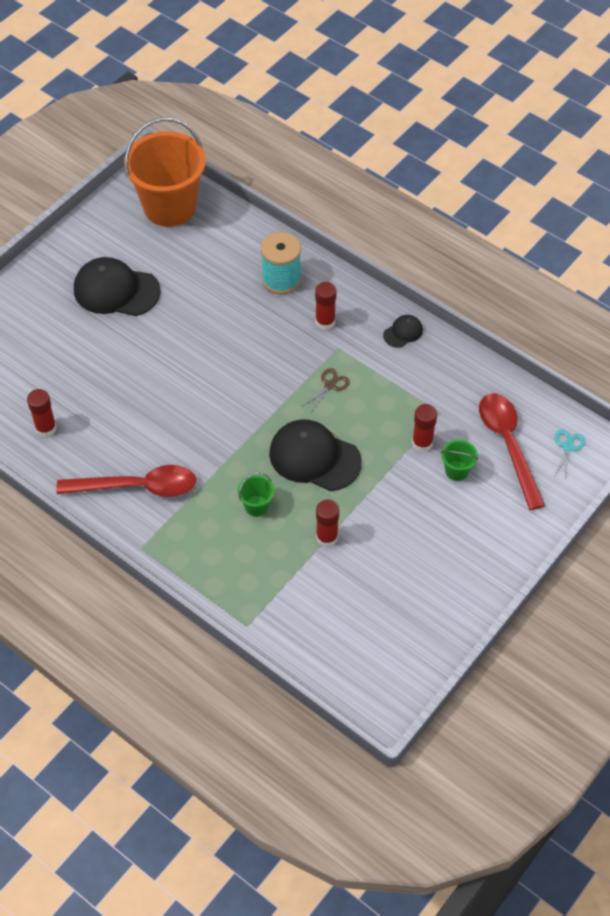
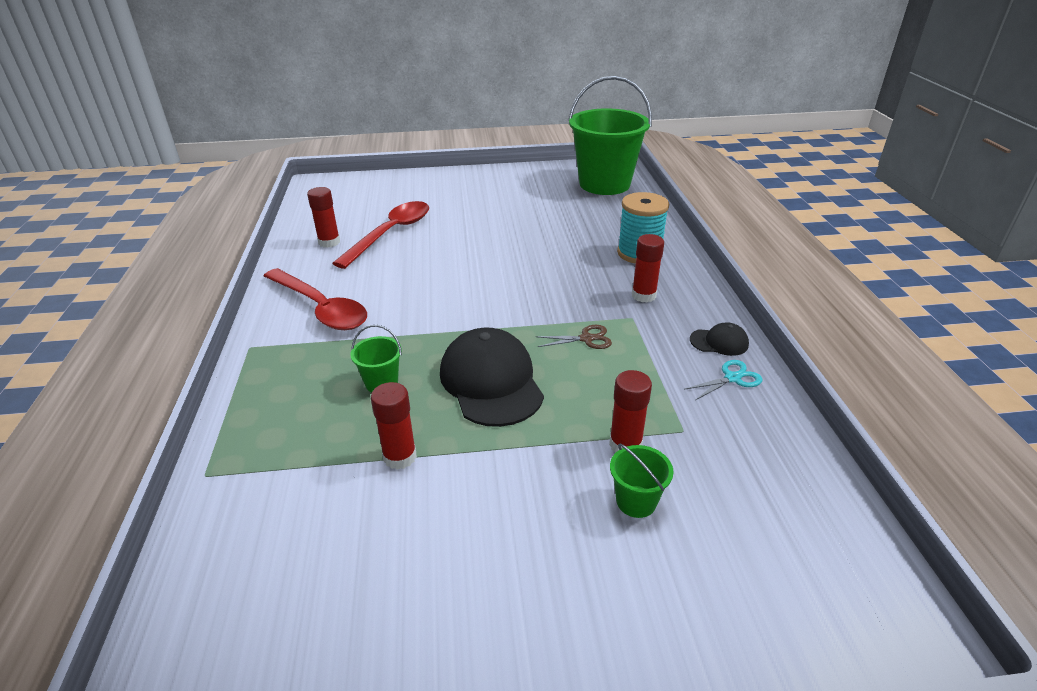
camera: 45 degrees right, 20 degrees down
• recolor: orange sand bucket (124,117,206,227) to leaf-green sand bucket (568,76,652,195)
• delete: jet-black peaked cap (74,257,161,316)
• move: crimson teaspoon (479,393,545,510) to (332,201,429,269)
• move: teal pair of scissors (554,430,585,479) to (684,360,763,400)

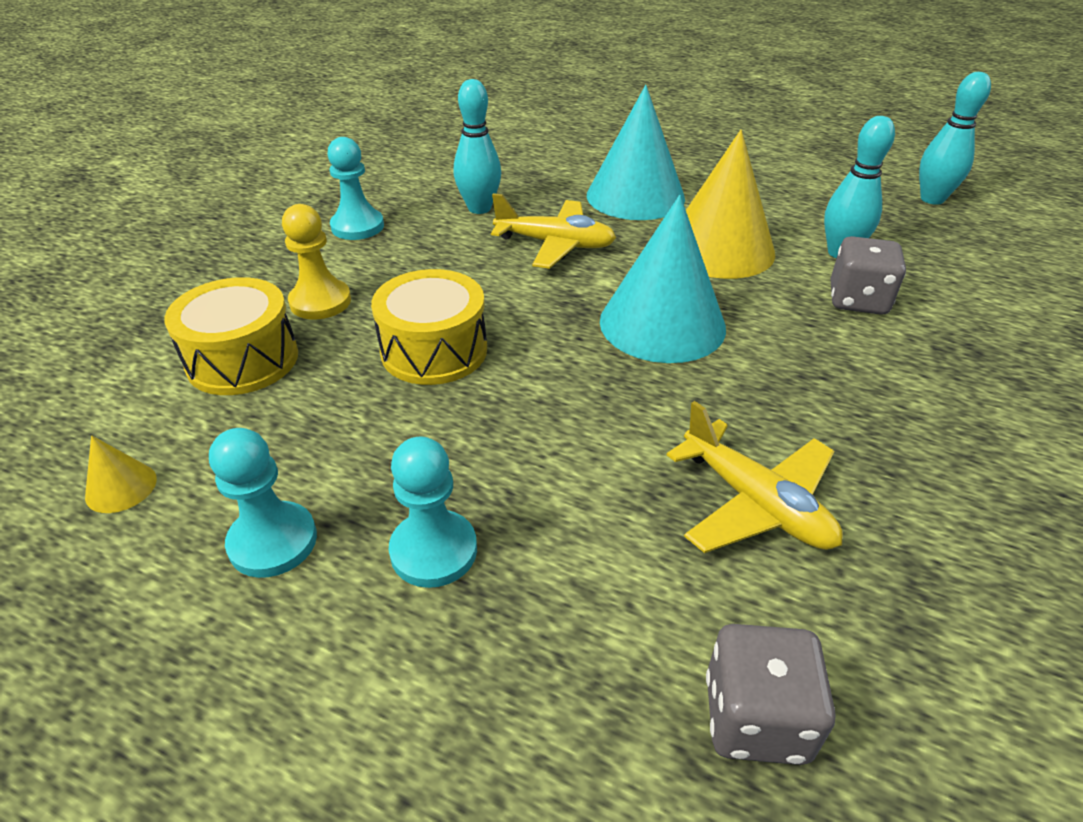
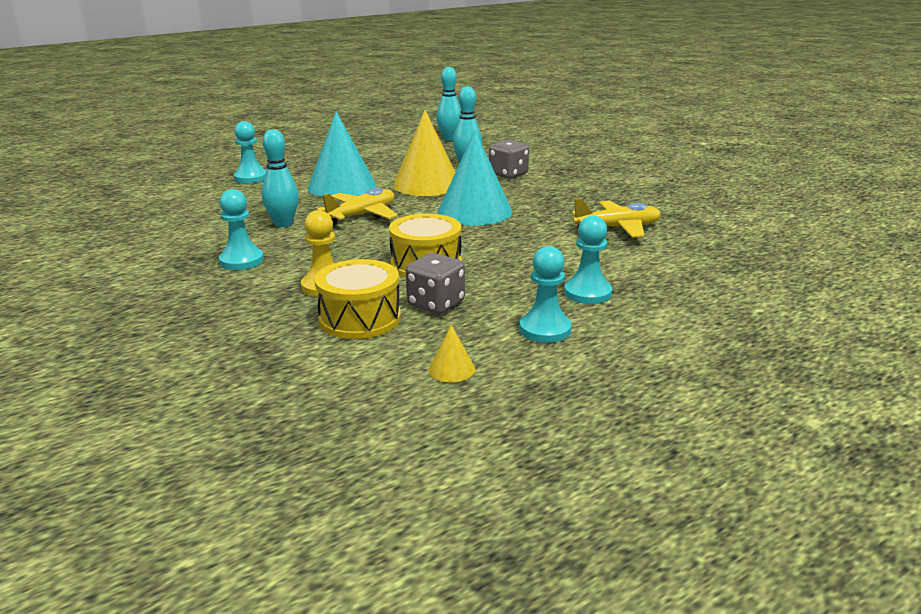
camera: 60 degrees left, 15 degrees down
• move: ash-grey game die (706,624,836,765) to (406,253,465,314)
• insert: teal chess pawn (234,121,266,183)

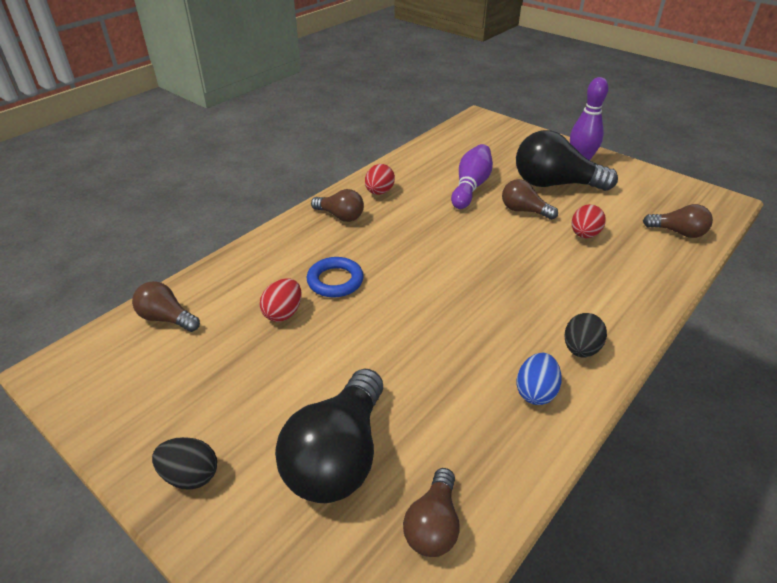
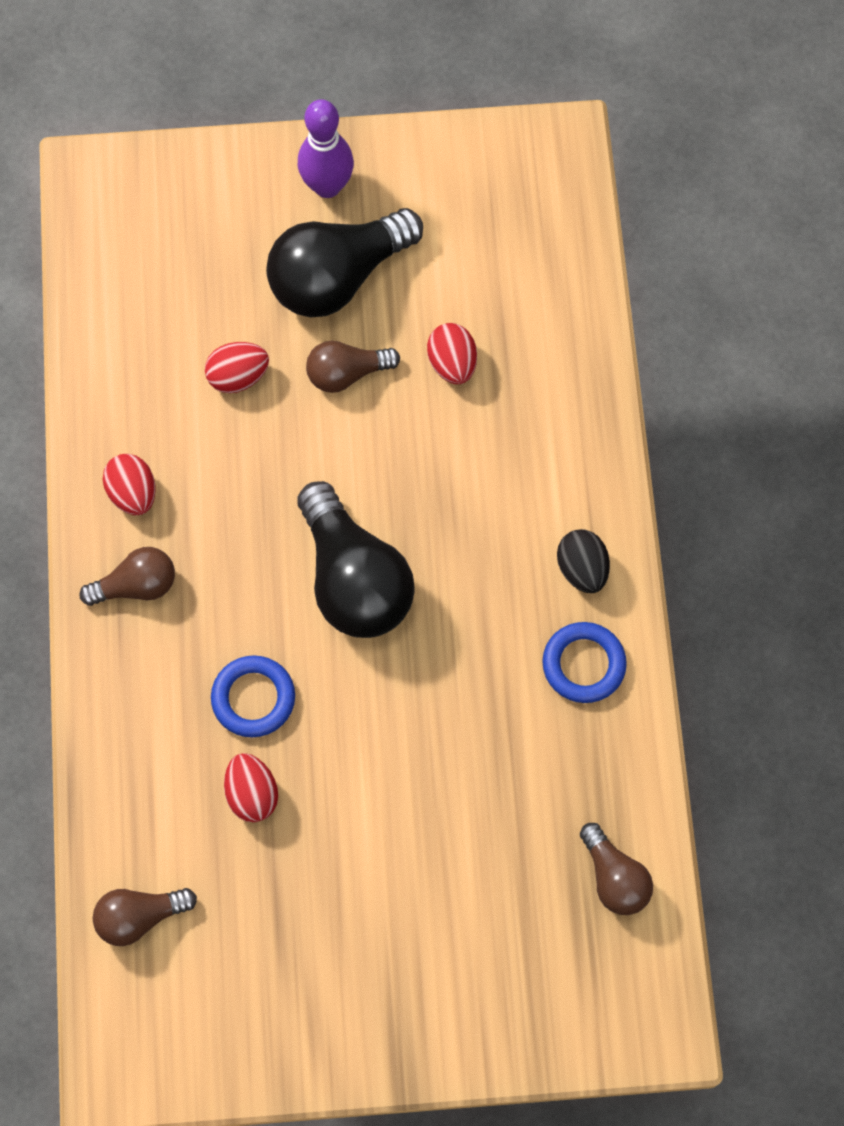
camera: 45 degrees left, 30 degrees up
• replace: royal purple tenpin (451,144,493,209) to crimson toy egg (205,342,269,393)
• delete: brown bulb (643,204,713,238)
• replace: blue toy egg (517,353,562,405) to blue ring (542,622,627,703)
• move: jet-black bulb (275,369,383,503) to (297,481,415,638)
• delete: jet-black toy egg (152,437,217,490)

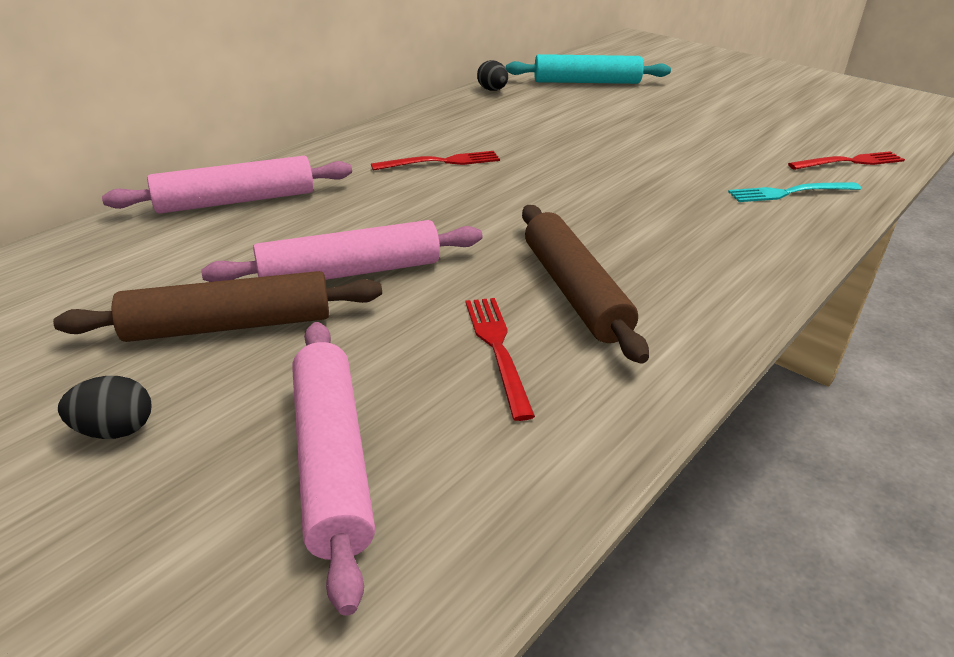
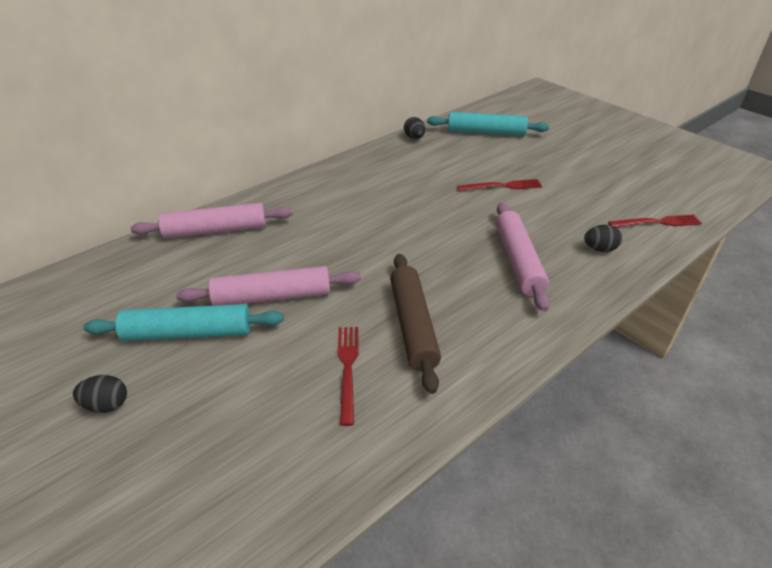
camera: 10 degrees right, 5 degrees up
• move: crimson fork (371,151,500,170) to (457,179,542,191)
• replace: teal fork (728,182,861,202) to jet-black toy egg (584,224,622,252)
• recolor: brown rolling pin (53,271,382,342) to teal rolling pin (83,304,284,341)
• move: rosy rolling pin (292,322,375,616) to (495,203,550,311)

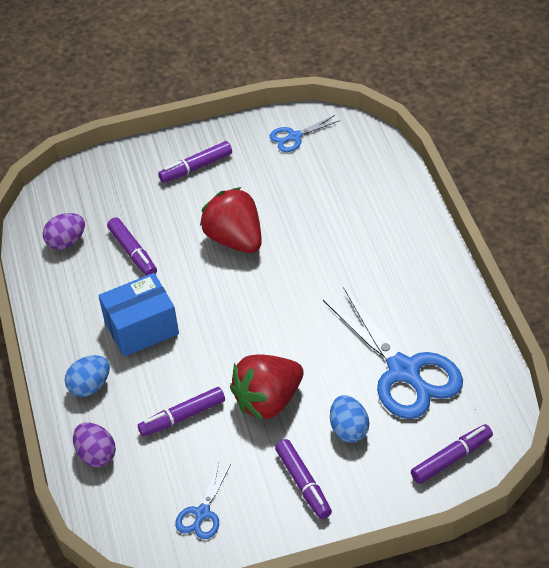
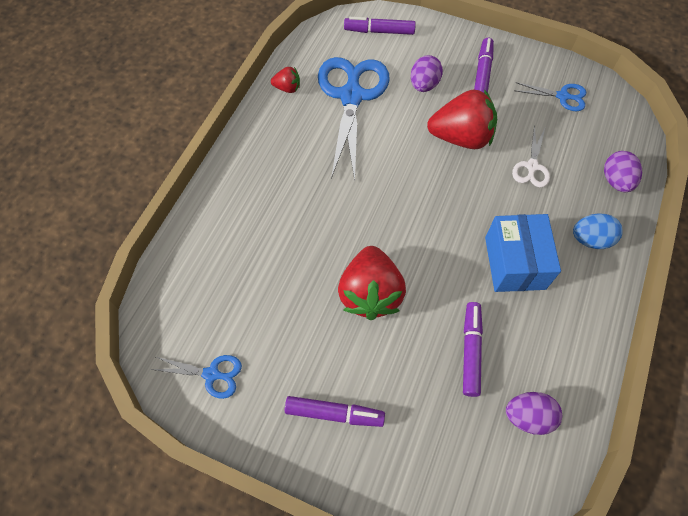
camera: 145 degrees left, 15 degrees up
• rotate: blue parcel (98,273,179,357) = (485,214,561,292) 75 degrees clockwise
• replace: royal purple marker pen (138,387,225,437) to white pair of scissors (512,125,550,188)
• recolor: blue toy egg (330,395,369,443) to royal purple toy egg (411,55,443,92)
• rotate: blue pair of scissors (175,462,231,539) = (514,82,586,111) 45 degrees clockwise
• insert: crimson berry (271,67,300,93)

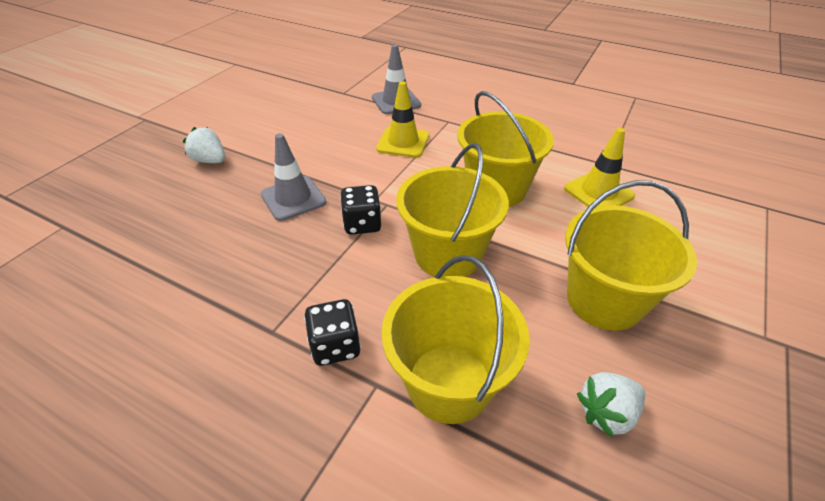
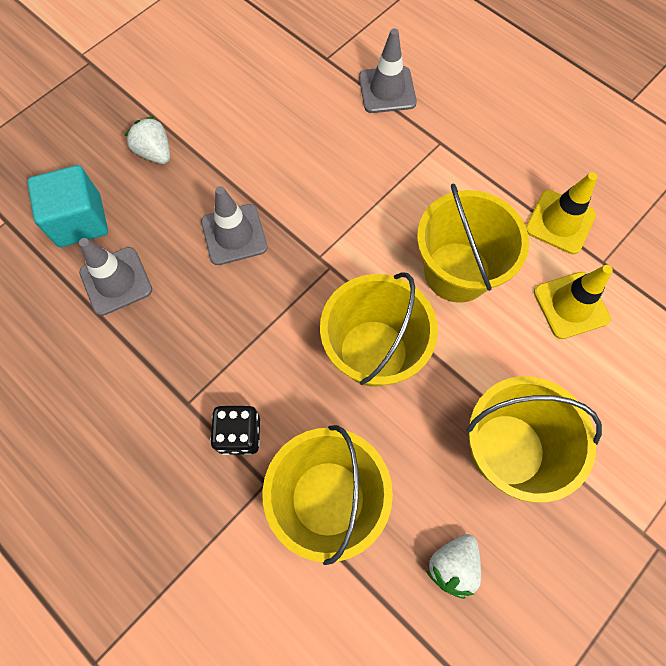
camera: 15 degrees right, 25 degrees up
• move: bright yellow traffic cone (376,81,429,158) to (526,172,597,254)
• delete: jet-black game die (340,185,381,235)
• rotate: white berry (577,372,645,438) = (426,534,481,599) 45 degrees counterclockwise
• insert: teal solid cube (27,165,108,247)
• insert: ash-grey traffic cone (79,238,152,316)

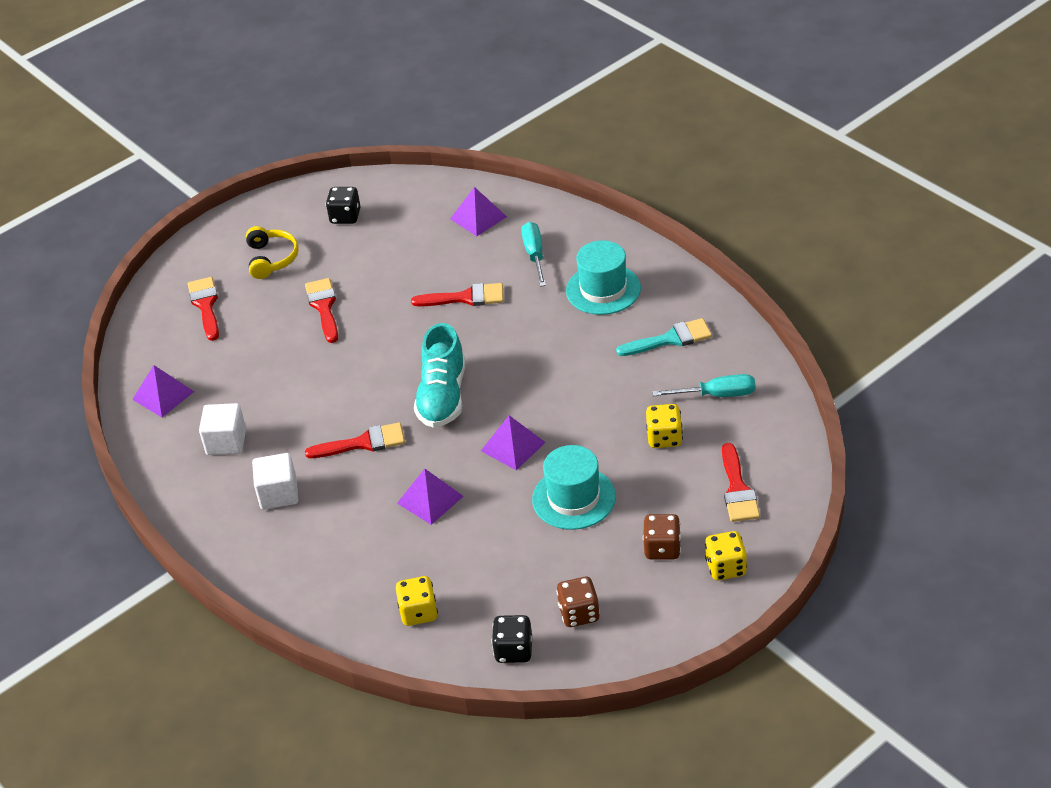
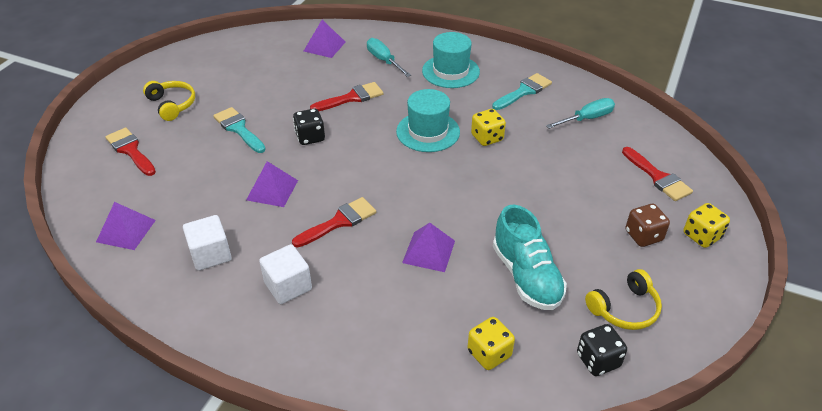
camera: 30 degrees left, 0 degrees up
• move: jet-black game die (326,187,361,224) to (293,109,325,145)
• recolor: crimson paint brush (305,278,338,343) to teal paint brush (213,107,266,153)
• move: teal sneaker (414,323,465,428) to (493,205,567,310)
• move: bright yellow game die (646,404,683,448) to (471,109,506,146)
• move: royal purple pyramid (481,415,546,470) to (246,161,298,207)
• move: teal tall hat (532,445,616,530) to (396,89,460,152)
• replace: brown game die (556,577,600,627) to bright yellow over-ear headphones (585,269,662,330)

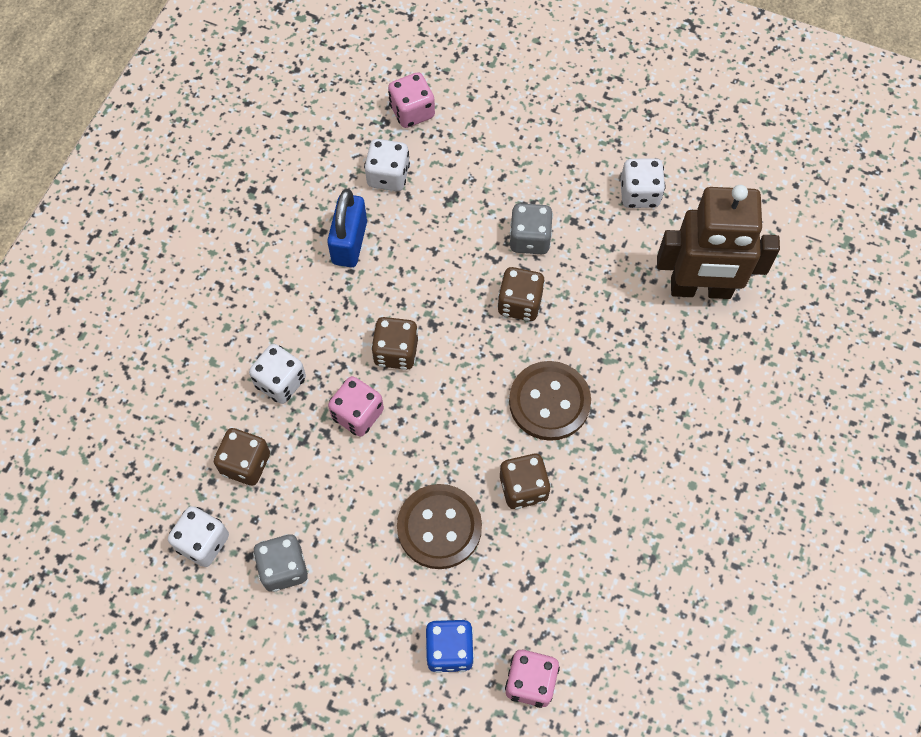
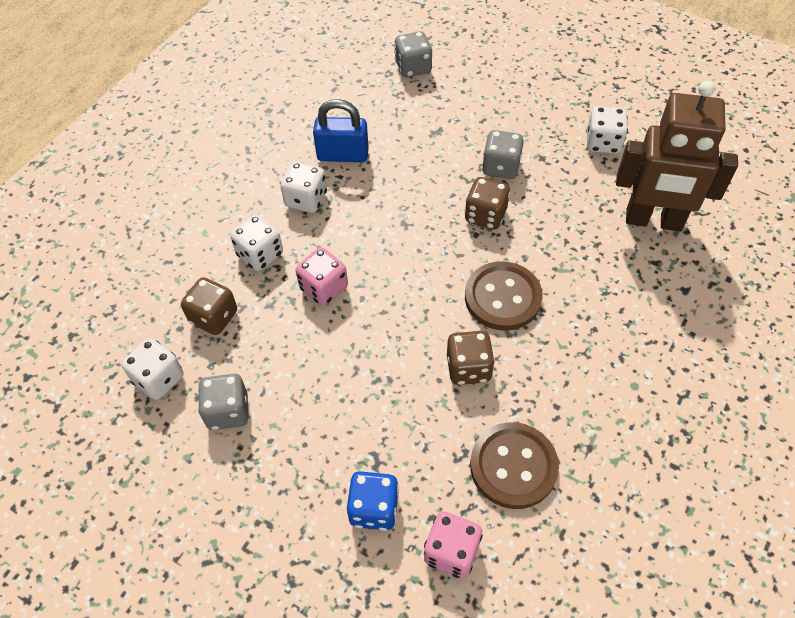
camera: 10 degrees right, 10 degrees down
• recolor: rosy game die (388,72,435,128) to ash-grey game die (394,31,432,78)
• move: white game die (364,139,410,191) to (281,162,327,213)
• rotate: blue small lock (327,189,367,267) = (313,99,369,162) 75 degrees clockwise
• delete: brown game die (371,317,418,370)
• move: brown sewing button (397,484,482,569) to (470,422,559,509)

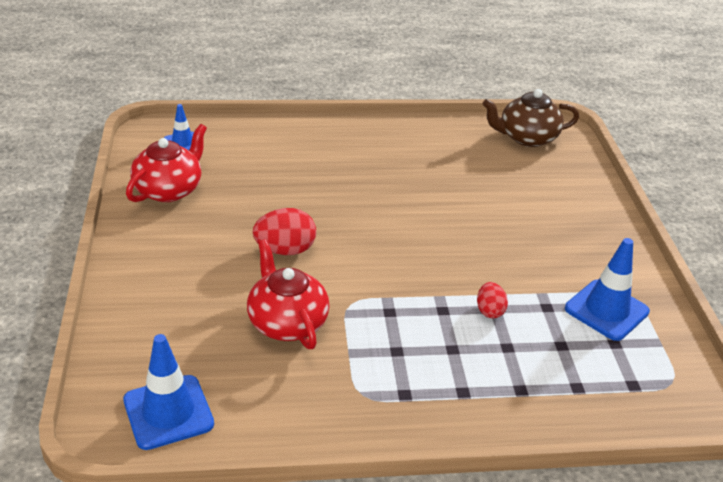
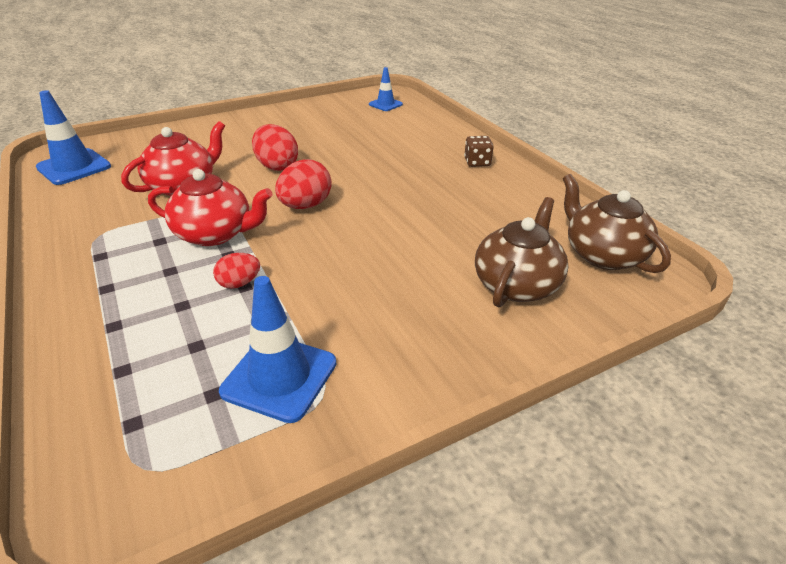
camera: 70 degrees right, 0 degrees up
• move: crimson teapot (126,124,207,202) to (148,169,273,246)
• insert: brown game die (464,136,494,167)
• insert: crimson toy egg (275,159,331,209)
• insert: brown teapot (475,197,569,307)

